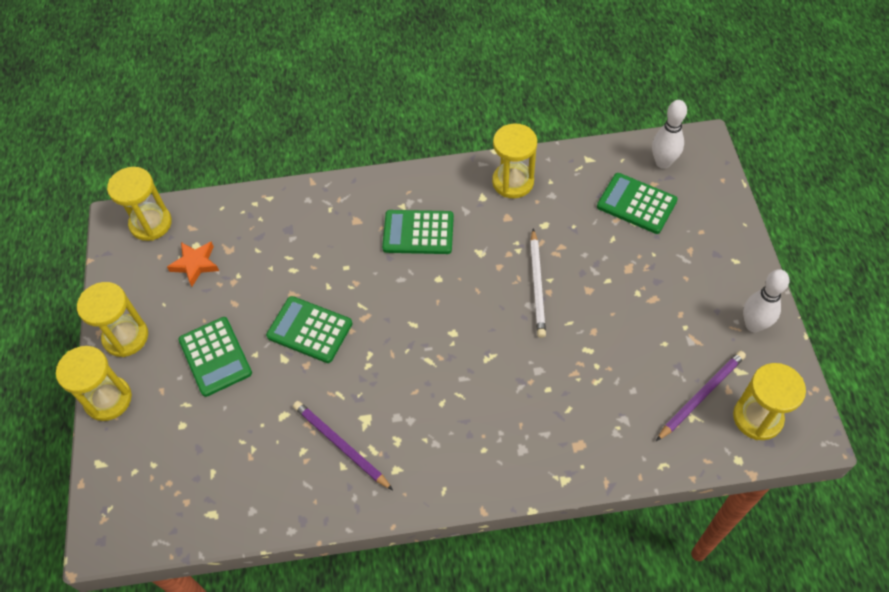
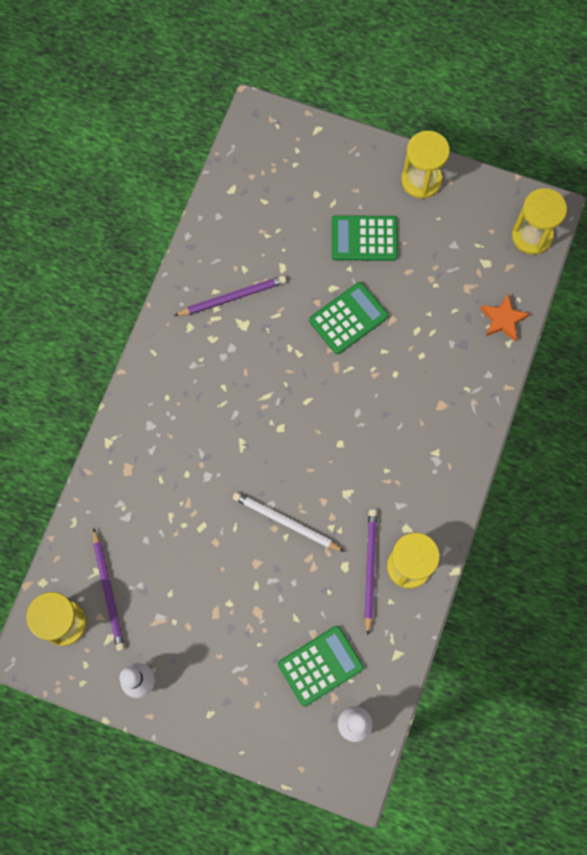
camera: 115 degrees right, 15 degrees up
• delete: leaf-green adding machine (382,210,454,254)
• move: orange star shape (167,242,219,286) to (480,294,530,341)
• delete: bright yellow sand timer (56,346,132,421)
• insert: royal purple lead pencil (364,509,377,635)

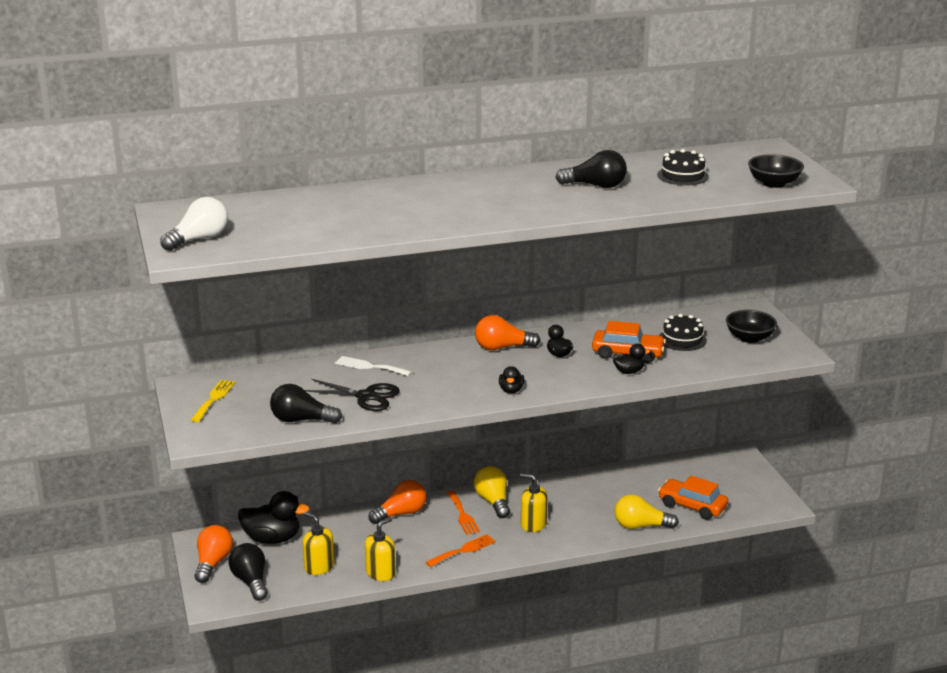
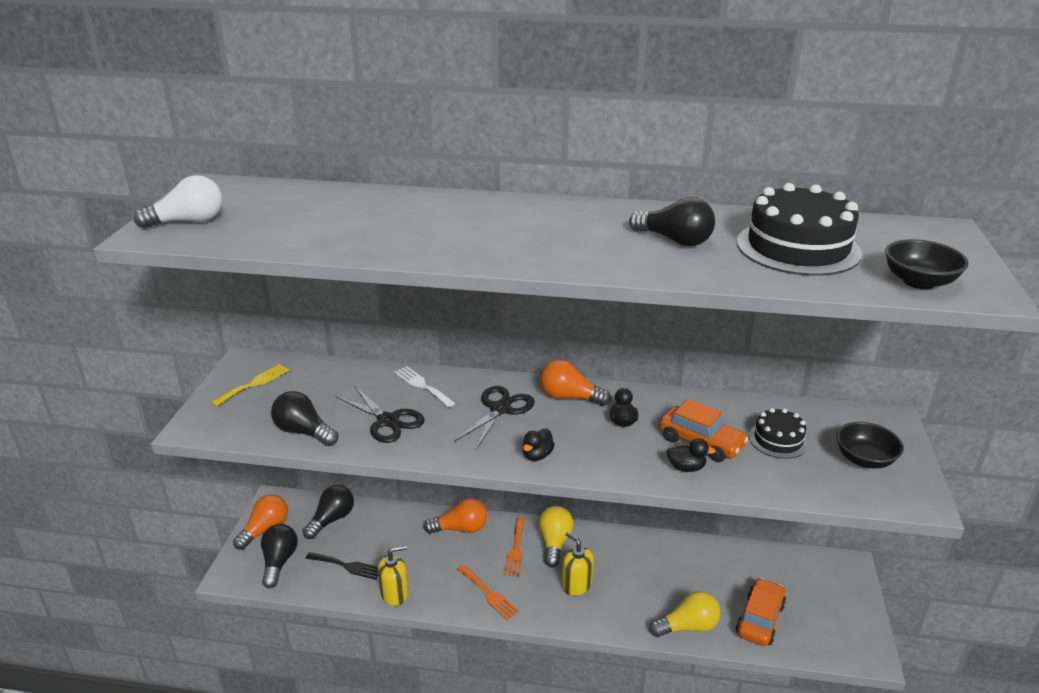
camera: 25 degrees right, 5 degrees up
• resize: jet-black gateau (657,149,709,185) = (737,183,862,276) x1.80
• rotate: orange toy car (658,476,728,520) = (735,578,786,646) 60 degrees clockwise
• replace: jet-black duck (238,491,309,544) to jet-black bulb (303,485,354,539)
• rotate: bright yellow bulb (615,494,679,529) = (650,591,720,637) 135 degrees clockwise
• replace: bright yellow pump bottle (303,512,334,575) to jet-black fork (306,552,378,580)
• rotate: orange fork (426,534,496,567) = (457,565,519,620) 60 degrees clockwise
• insert: jet-black pair of scissors (454,386,535,449)

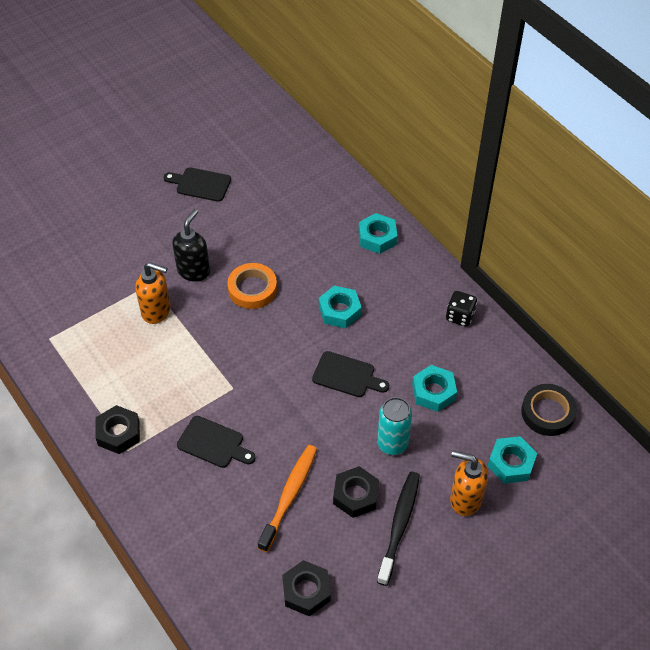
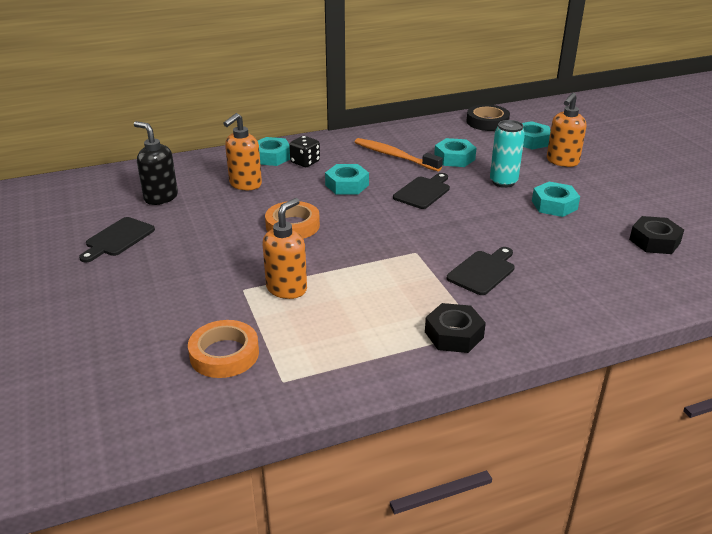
camera: 75 degrees left, 20 degrees down
• move: jet-black pump bottle (172,209,210,282) to (134,121,178,205)
• move: jet-black game die (446,291,477,327) to (289,136,320,167)
• move: orange dental brush (258,445,317,552) to (355,138,443,171)
• recolor: jet-black hex nut (333,466,379,518) to teal hex nut (532,182,580,217)
• delete: jet-black dental brush (377,472,420,586)
• insert: orange pump bottle (223,113,262,190)
• insert: orange tape (188,320,259,378)

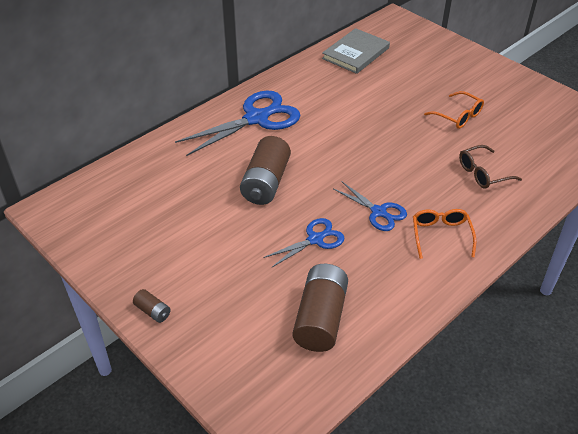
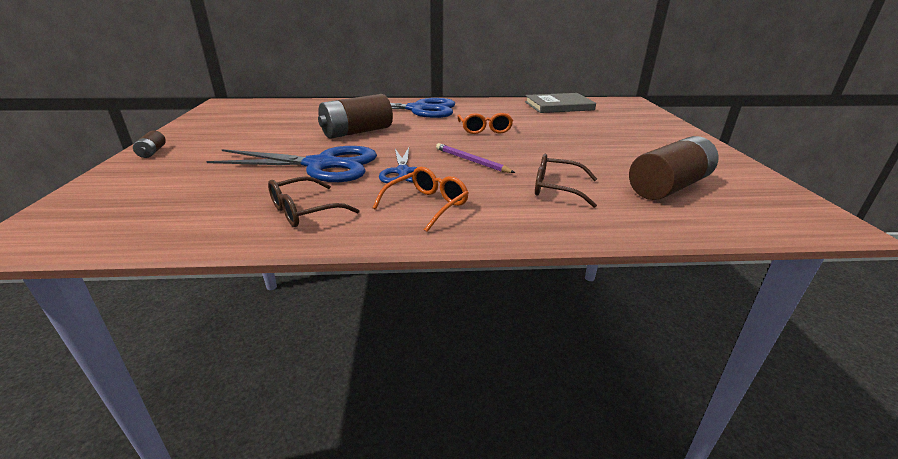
camera: 40 degrees right, 15 degrees down
• move: orange spectacles (424,91,484,129) to (457,113,513,134)
• resize: blue pair of scissors (263,218,345,268) = (206,146,377,182) x1.80
• move: brown AA battery (293,264,348,352) to (629,136,719,200)
• insert: royal purple lead pencil (436,143,515,173)
• insert: brown spectacles (268,176,360,227)

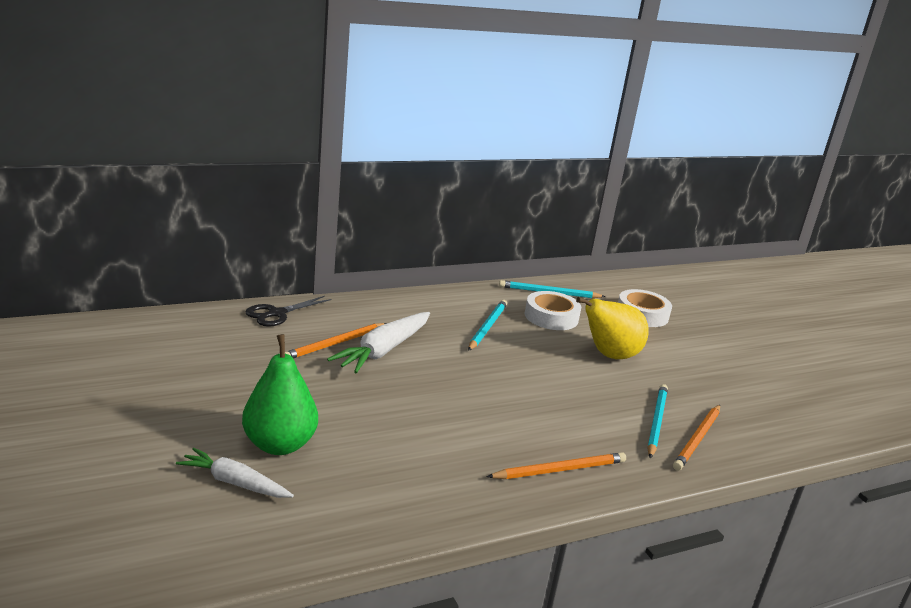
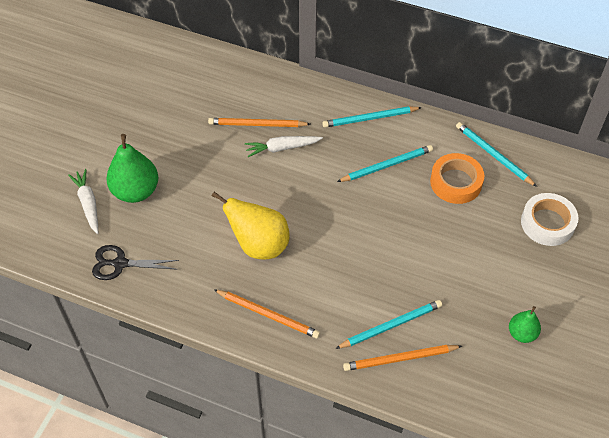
camera: 50 degrees right, 30 degrees up
• recolor: white tape (525,291,581,330) to orange tape (430,153,484,204)
• move: jet-black pair of scissors (246,296,332,327) to (92,245,179,280)
• move: bright yellow pear (576,297,649,359) to (212,192,290,260)
• resize: white toy carrot (327,312,430,373) = (245,136,323,157) x0.64
• insert: teal lead pencil (322,106,422,128)
• insert: leaf-green pear (509,306,541,343)

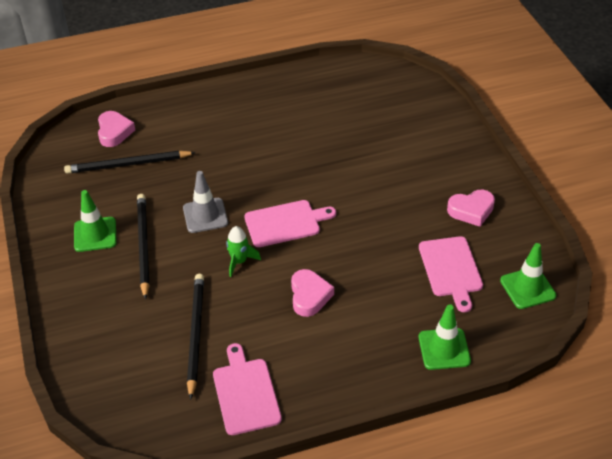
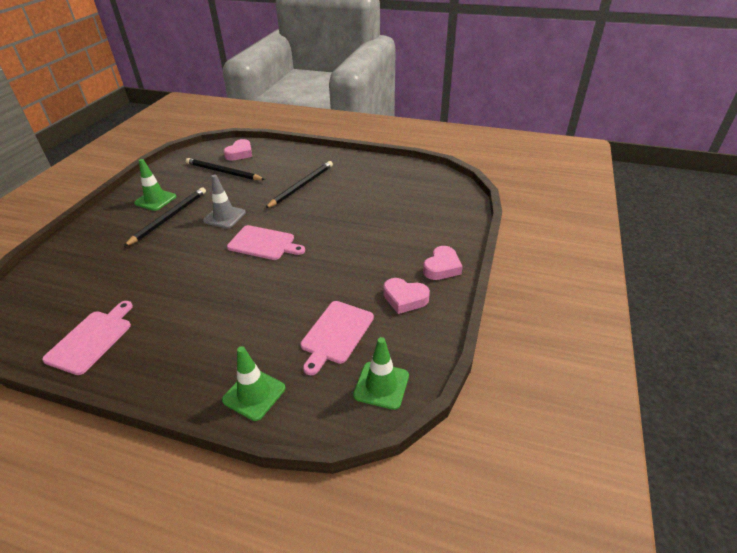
camera: 35 degrees right, 5 degrees down
• delete: leaf-green spaceship (226,226,261,277)
• move: rosy love heart (291,269,334,317) to (423,246,463,280)
• move: jet-black lead pencil (187,274,204,400) to (265,161,333,208)

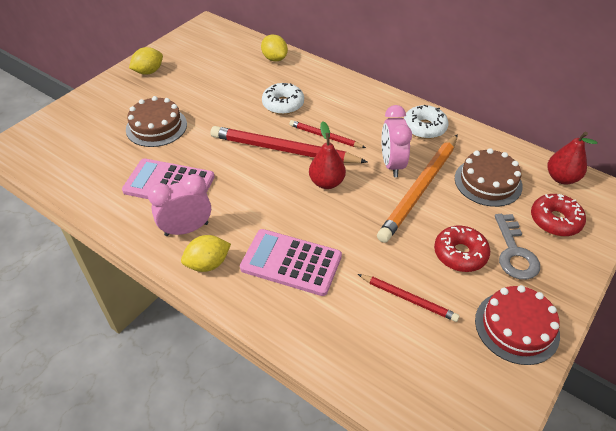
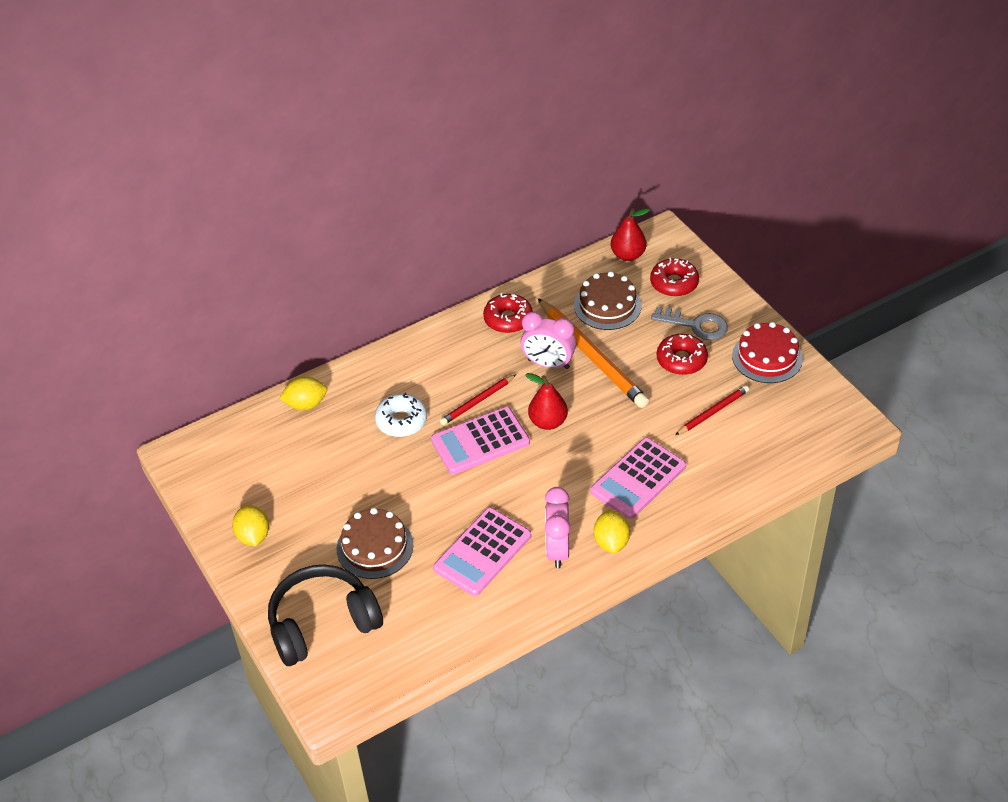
camera: 65 degrees left, 0 degrees up
• recolor: white donut (404,105,448,139) to crimson donut (483,293,533,333)
• replace: crimson lead pencil (211,126,368,163) to rosy adding machine (431,407,530,475)
• insert: jet-black over-ear headphones (268,564,383,666)

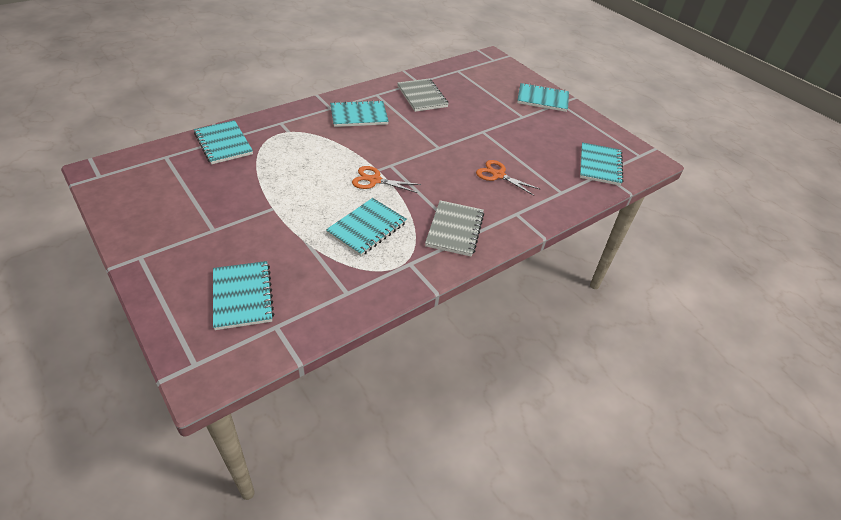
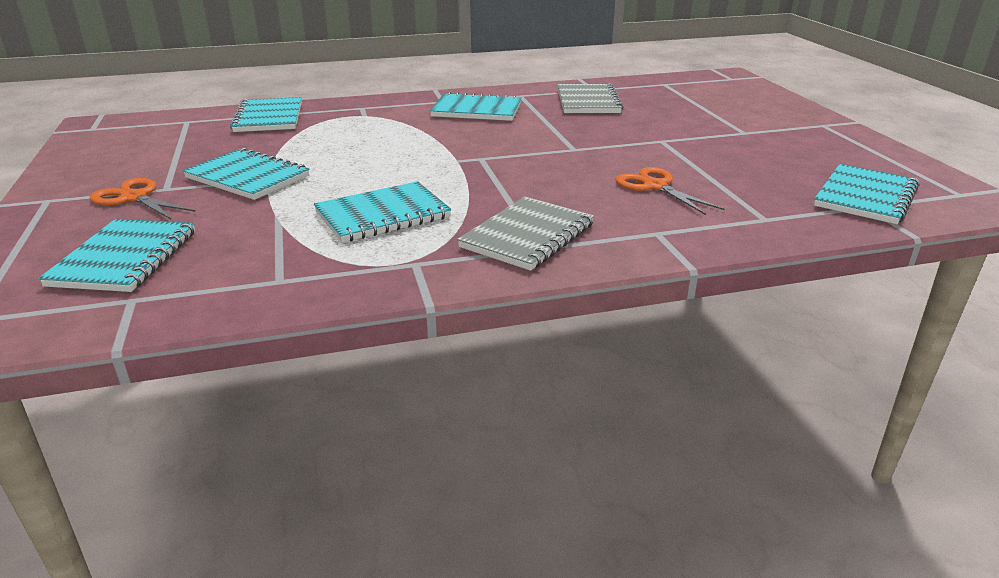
camera: 25 degrees right, 15 degrees down
• move: teal notebook (517,83,569,112) to (183,148,310,200)
• move: orange pair of scissors (352,166,421,193) to (90,178,196,219)

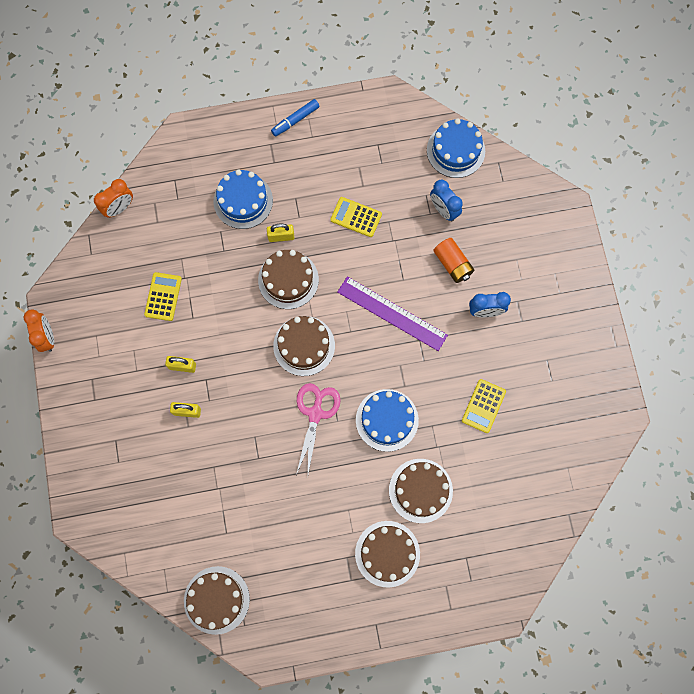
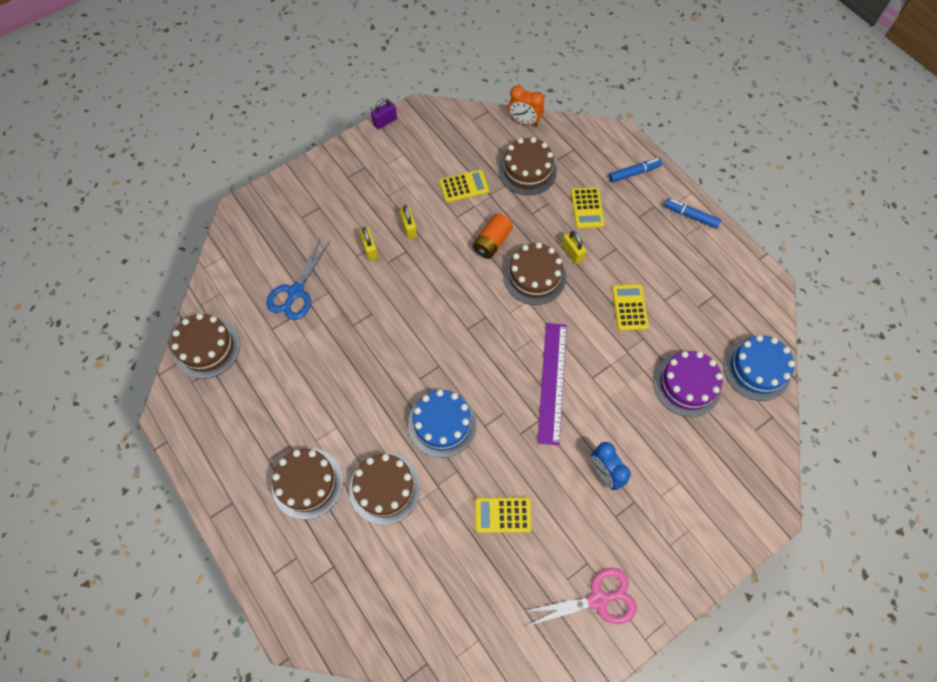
camera: 65 degrees right, 10 degrees down
• replace: blue gateau (214,170,273,229) to bright yellow adding machine (571,187,605,229)
• replace: blue bedside clock (430,180,463,221) to royal purple gateau (653,351,723,417)
• move: orange AA battery (433,238,474,283) to (473,213,513,259)
• replace: orange bedside clock (23,310,54,352) to royal purple small lock (371,98,397,129)
• move: brown gateau (273,316,335,376) to (498,137,557,195)
• move: rosy pair of scissors (296,383,341,475) to (522,568,637,626)
• insert: blue marker pen (609,158,662,183)
• insert: blue pair of scissors (266,239,330,320)

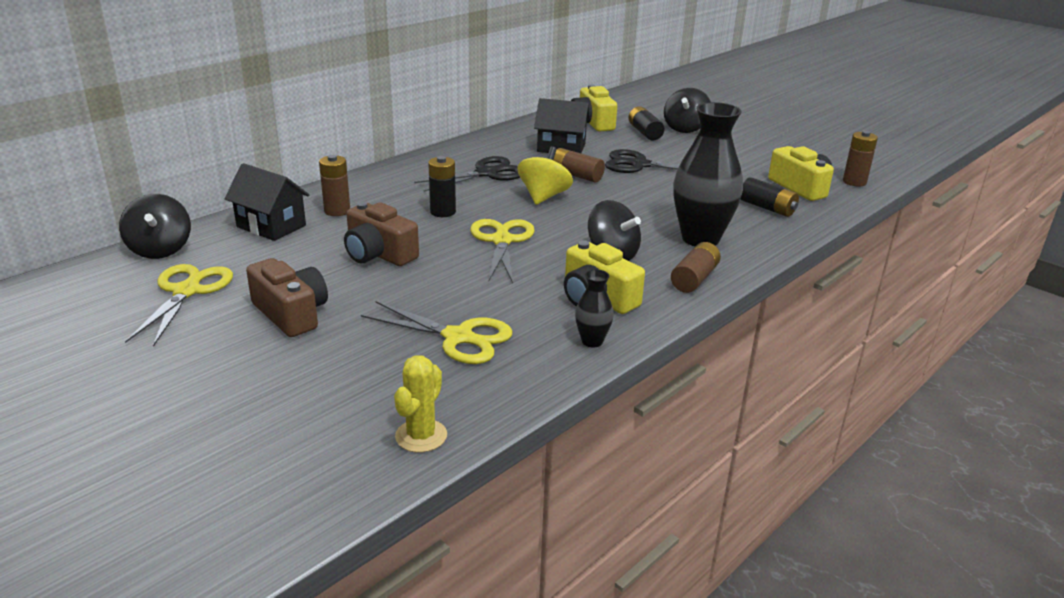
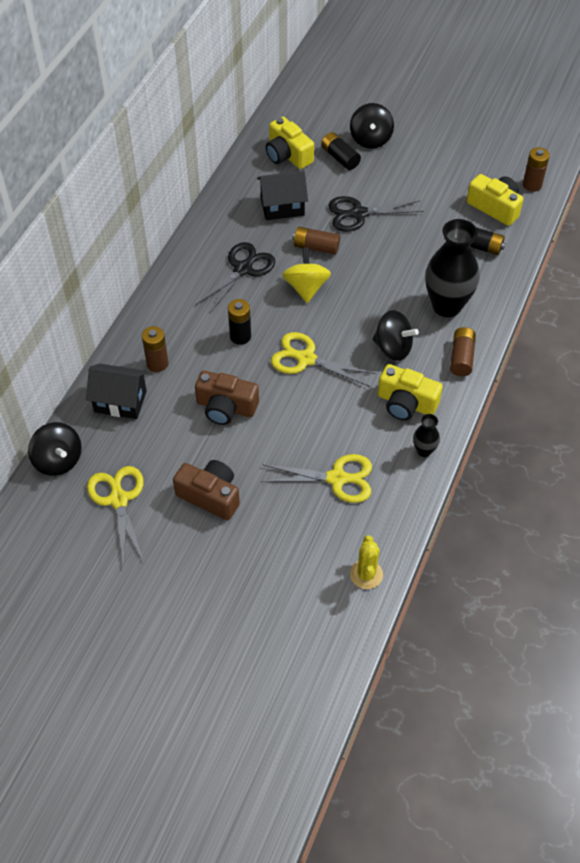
camera: 20 degrees left, 25 degrees up
• rotate: bright yellow pair of scissors (470,219,535,283) = (271,332,376,386) 45 degrees counterclockwise

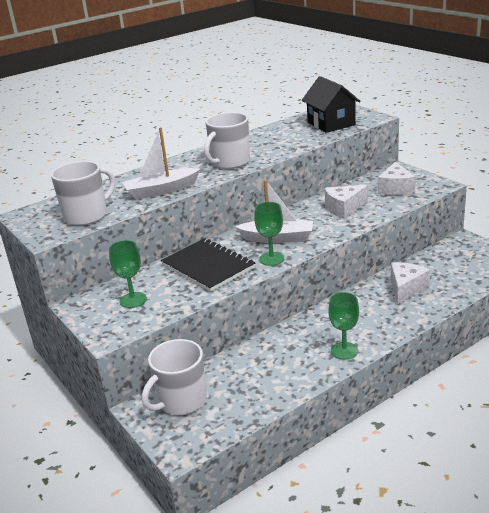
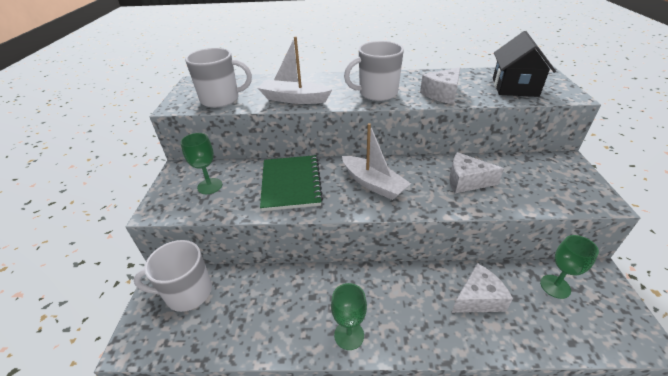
camera: 35 degrees right, 10 degrees up
• move: white cheese (378,162,416,195) to (420,67,460,104)
• move: leaf-green goblet (254,202,284,266) to (540,235,599,299)
• recolor: jet-black notebook (161,238,255,292) to leaf-green notebook (260,155,323,211)

